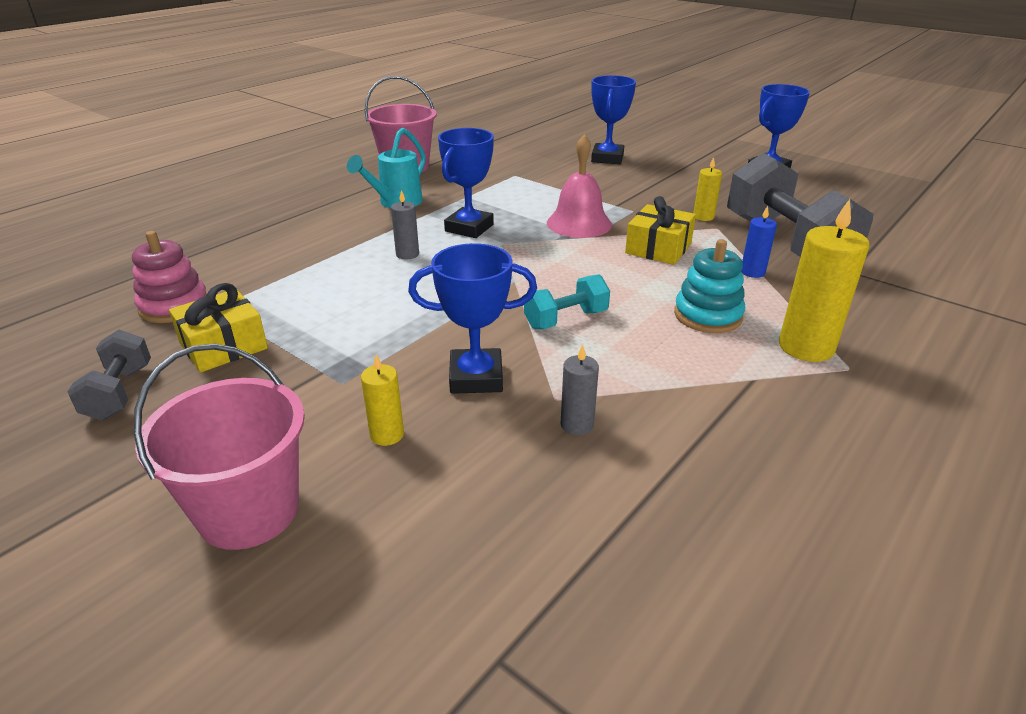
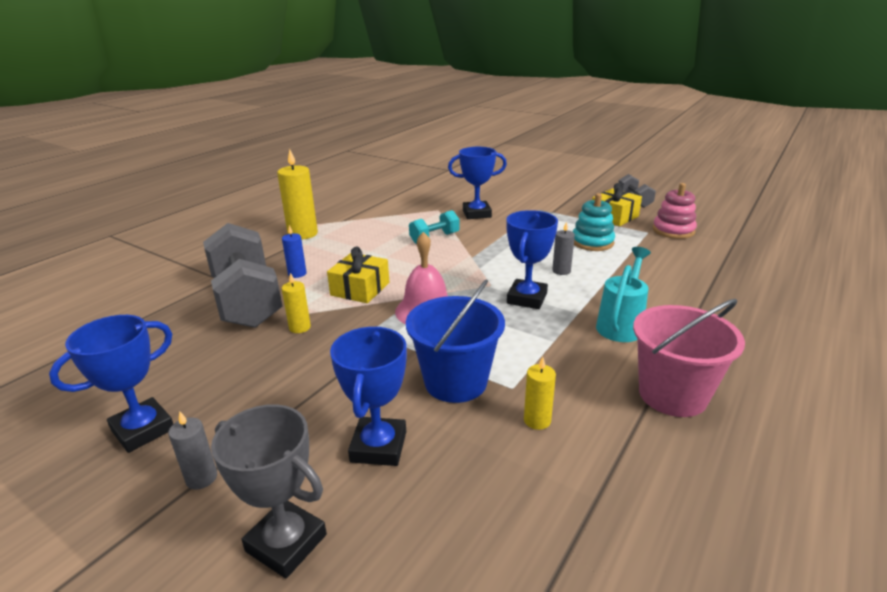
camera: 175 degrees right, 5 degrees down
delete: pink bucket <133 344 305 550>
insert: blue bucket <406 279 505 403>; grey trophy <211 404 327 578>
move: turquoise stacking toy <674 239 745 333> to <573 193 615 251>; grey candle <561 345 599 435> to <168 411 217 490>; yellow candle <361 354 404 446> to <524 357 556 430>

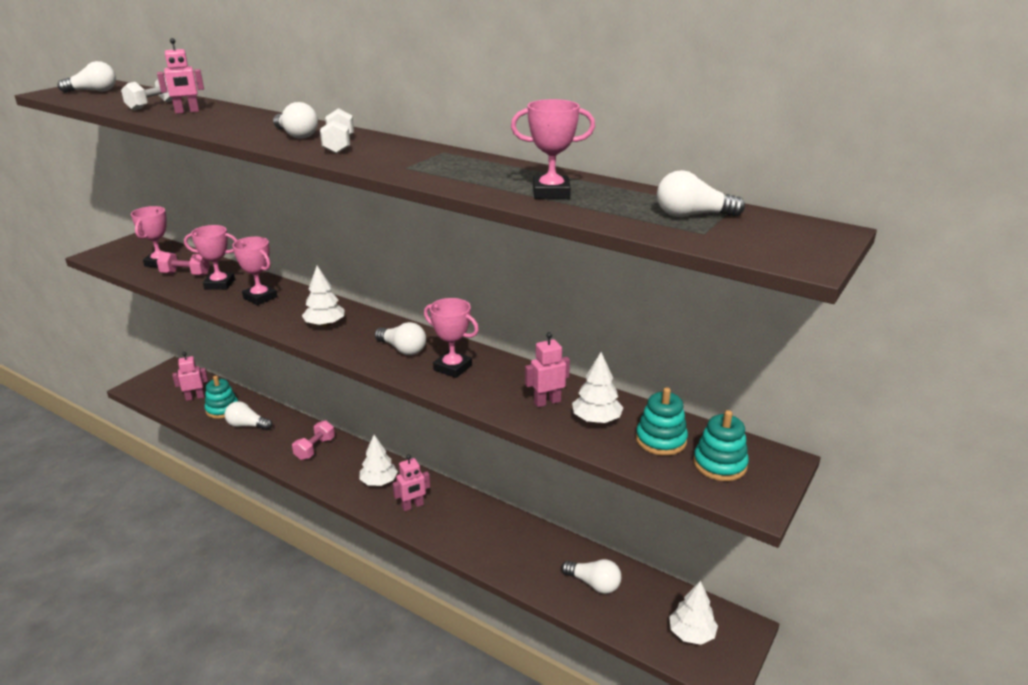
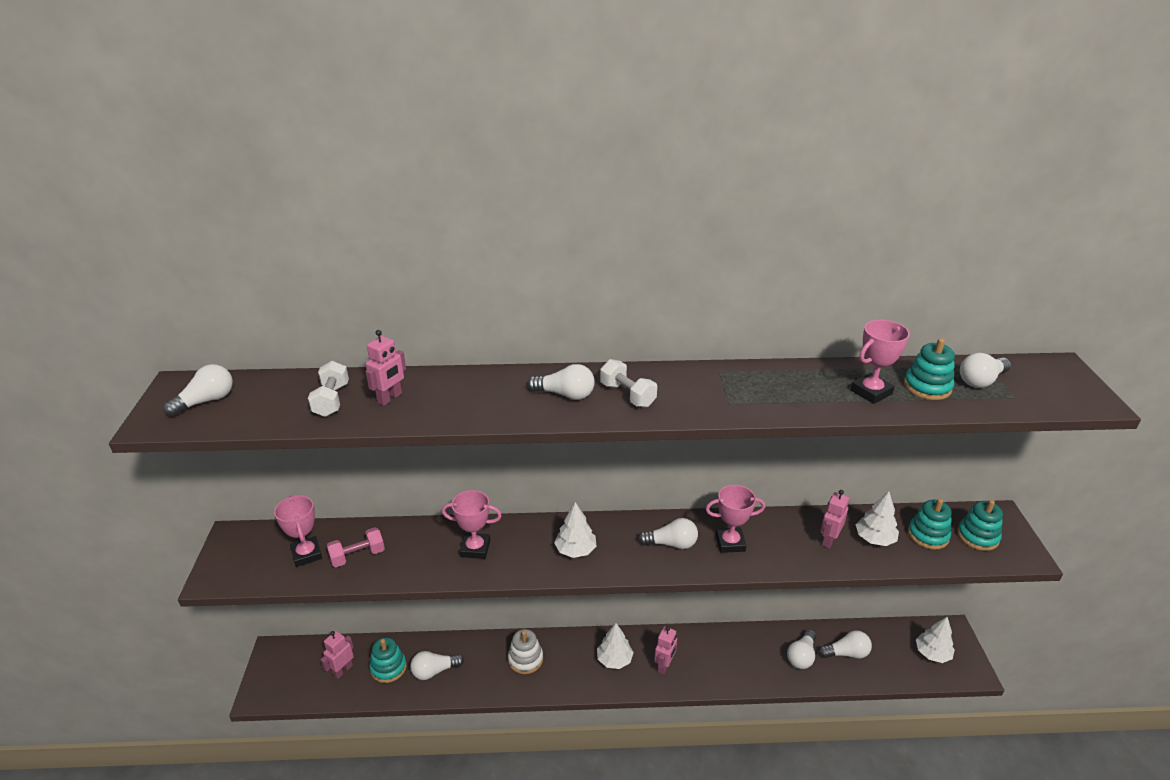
camera: 35 degrees left, 5 degrees up
delete: pink trophy <184 225 237 290>
insert: turquoise stacking toy <904 338 955 400>; white light bulb <787 629 816 669>
replace: pink dumbbell <292 420 335 460> to white stacking toy <508 629 543 674>

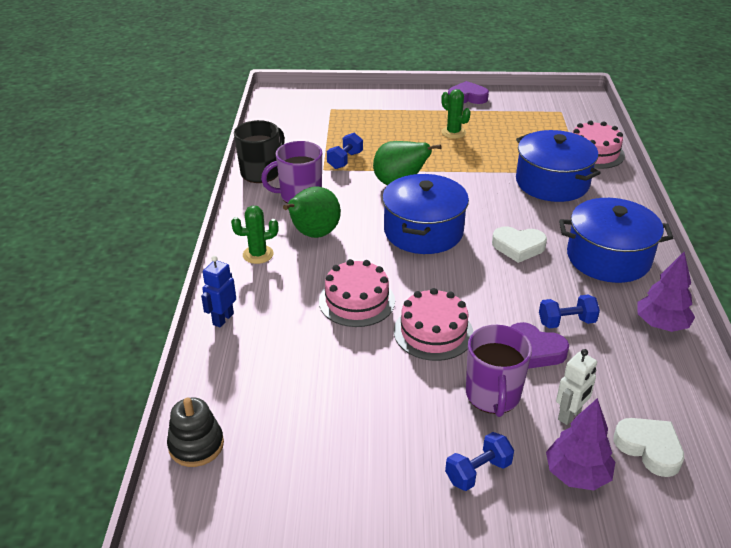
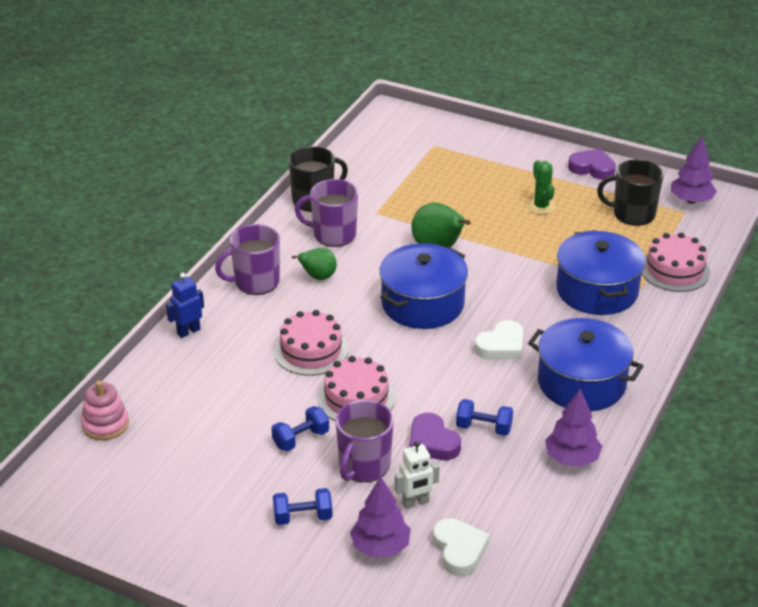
camera: 25 degrees right, 0 degrees up
insert: purple tree <671 137 717 204>; black mug <597 159 664 226>
move: blue dumbbell <327 133 363 169> to <272 406 329 451>
replace: green cactus <231 205 278 264> to purple mug <215 224 280 295>
recolor: black stacking toy <167 397 224 467> to pink stacking toy <81 380 129 440>
rotate: white heart <492 226 547 263> = <474 320 523 360> 75 degrees counterclockwise
resize: green pear <283 186 341 238> = <292 248 337 280> x0.63

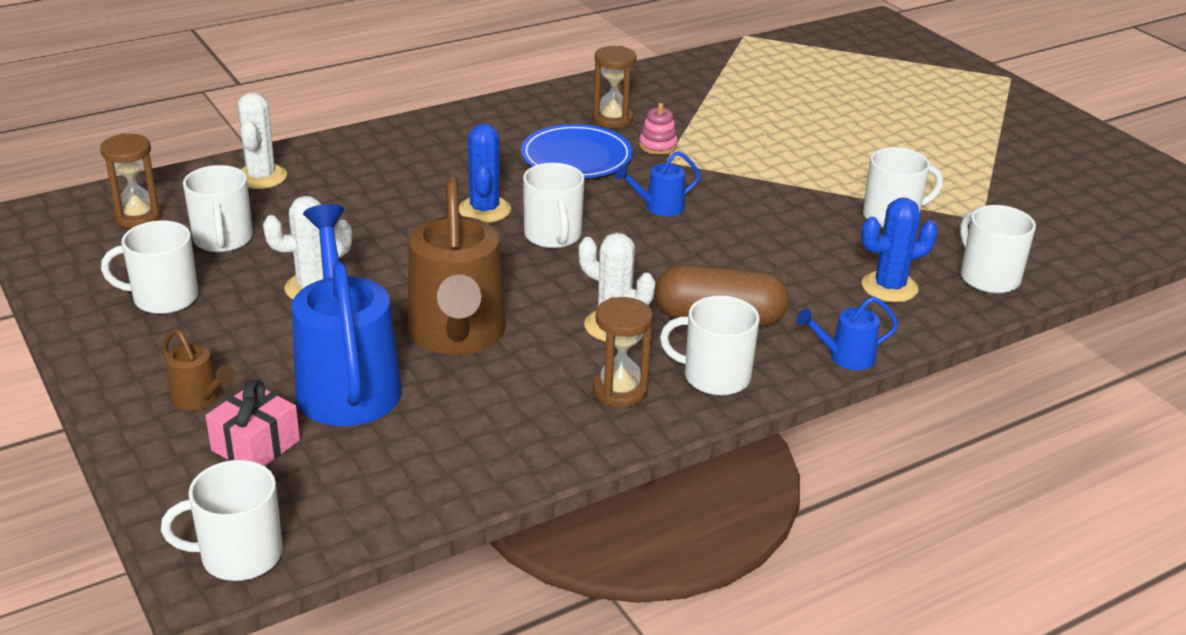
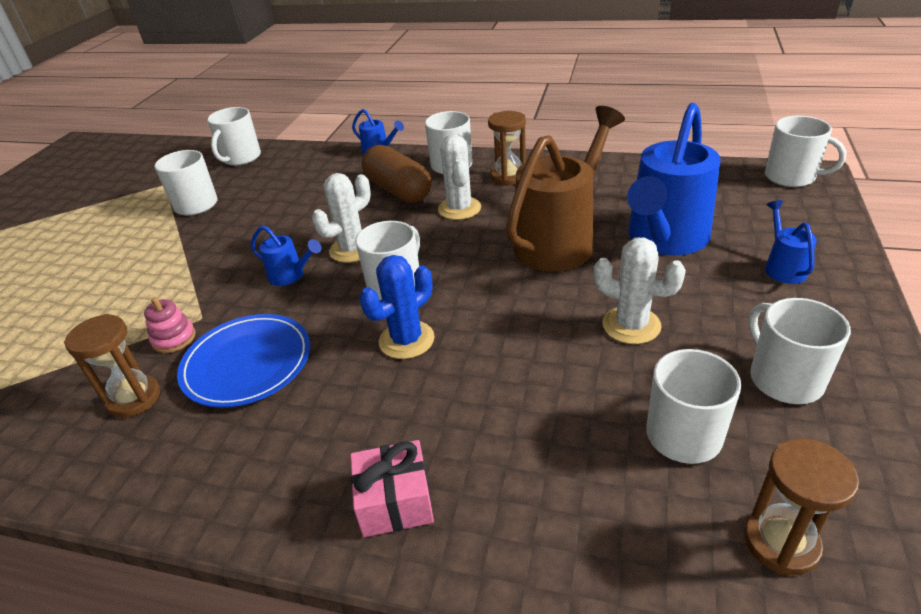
camera: 130 degrees left, 5 degrees up
delete: blue cactus <861 198 938 303>
move: white cactus <237 92 287 189> to <312 173 371 263>; pink gift <206 380 300 466> to <350 440 434 537>
recolor: brown watering can <162 329 235 410> to blue watering can <765 200 817 284>
rotate: white mug <101 220 198 314> = <748 298 851 404> 150 degrees counterclockwise

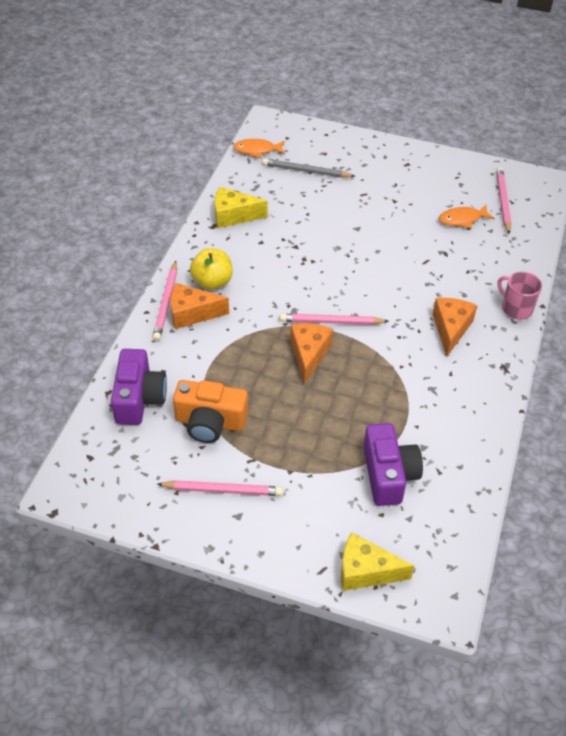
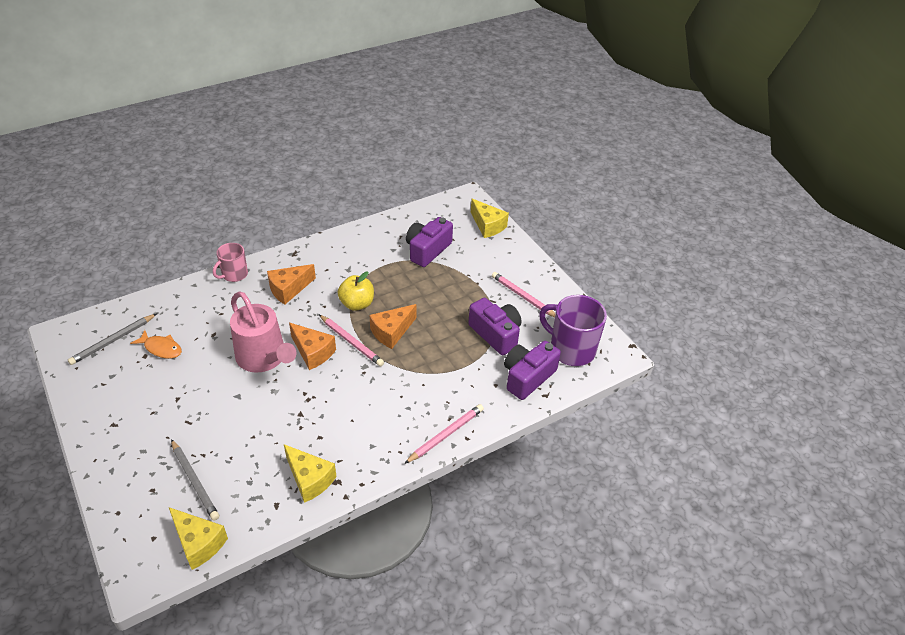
camera: 140 degrees left, 5 degrees down
insert: pink watering can <230 291 296 373>; purple mug <539 295 607 366>
move: yellow apple <190 248 233 290> to <338 272 374 311>; orange cheese <170 283 229 329> to <289 323 336 370>
replace: orange fish <233 139 285 158> to yellow cheese <169 507 228 570>
recolor: pink pencil <496 167 511 234> to grey pencil <68 313 157 365>; orange camera <173 380 248 443> to purple camera <468 298 521 355>
rotate: pink mug <497 271 542 320> = <213 243 248 282> 45 degrees clockwise

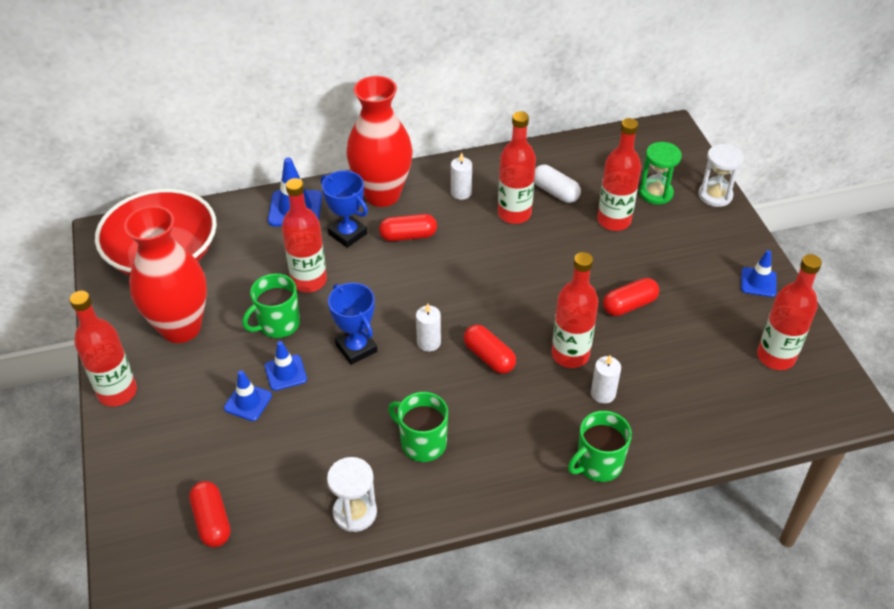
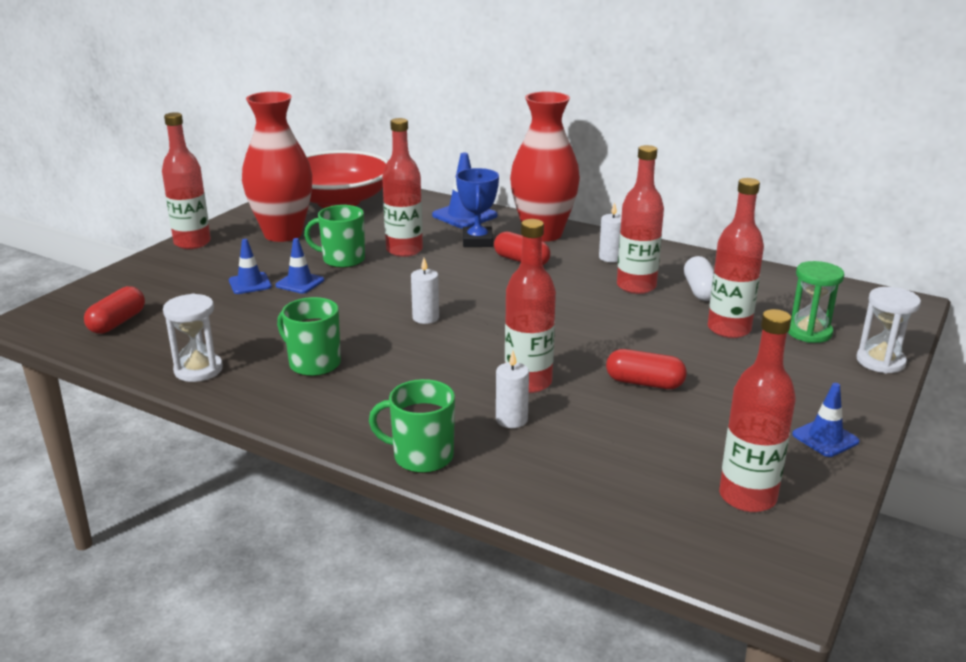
camera: 45 degrees right, 20 degrees down
delete: blue trophy <328 283 377 365>; red capsule <464 324 516 374>
rotate: green mug <388 392 448 462> = <277 297 341 376> 45 degrees counterclockwise

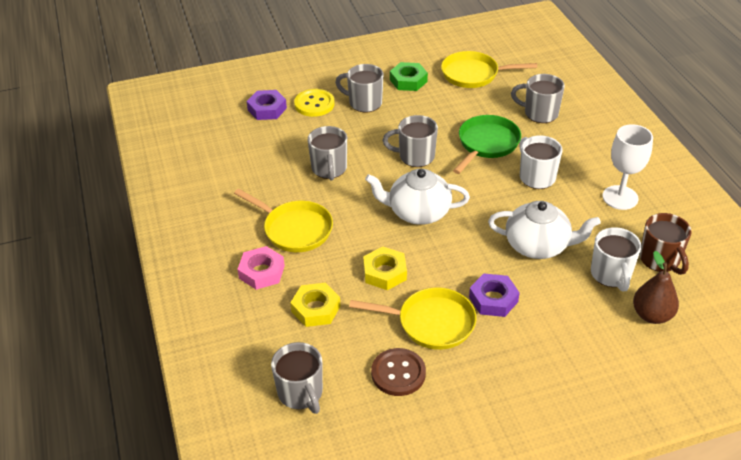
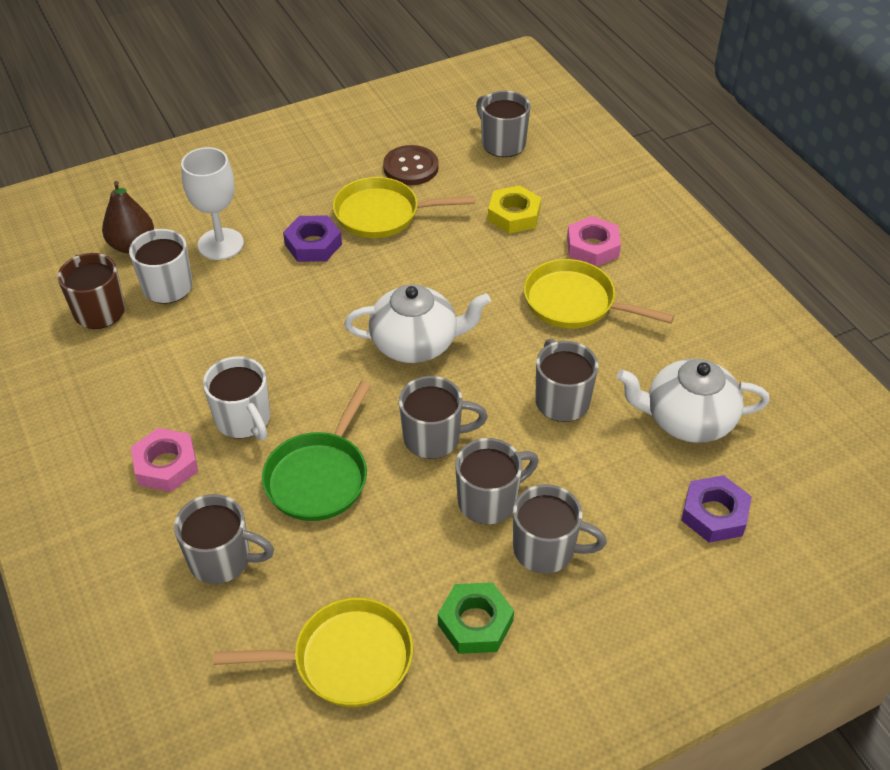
camera: 170 degrees right, 5 degrees up
delete: yellow button <294 89 335 117>; yellow nut <363 246 407 290>
insert: pink nut <131 428 198 492>; grey mug <455 438 539 525>
move: white goblet <603 124 653 210> to <181 147 244 260>; white teapot <488 201 601 259> to <617 359 770 443>

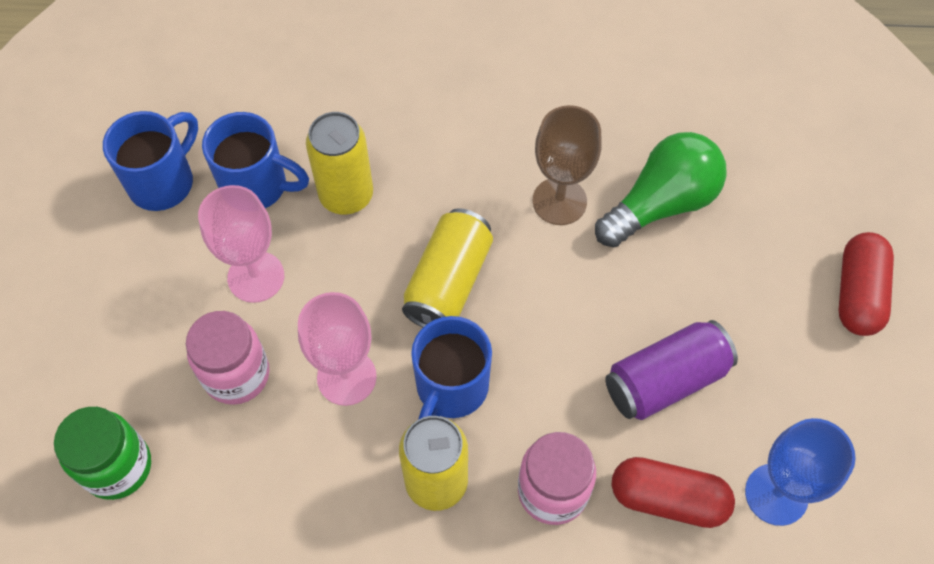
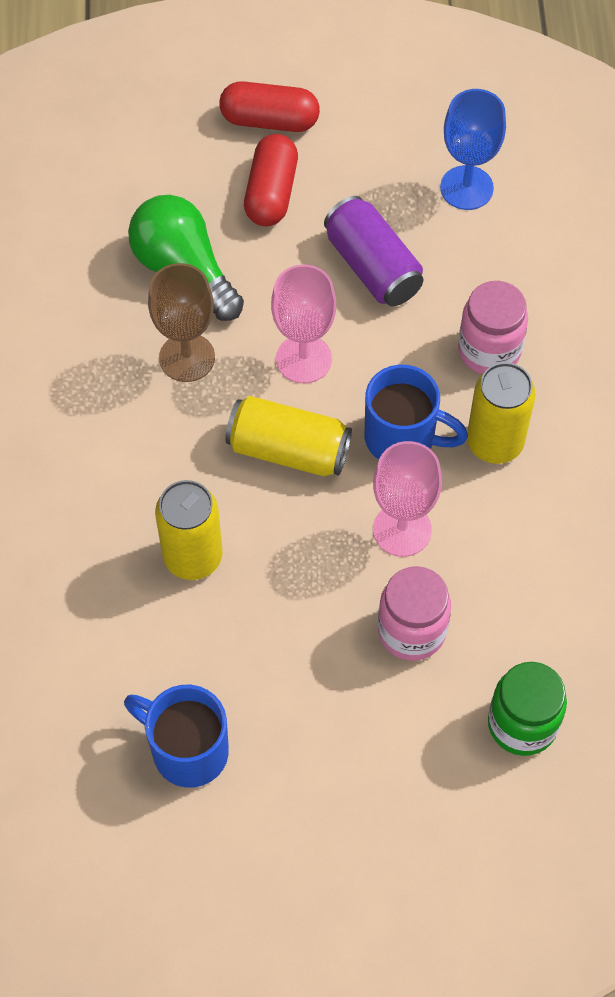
camera: 95 degrees left, 0 degrees up
delete: blue mug <202 112 309 208>
move: pink goblet <198 185 284 303> to <271 265 336 383>; red capsule <612 457 735 528> to <244 134 298 226>

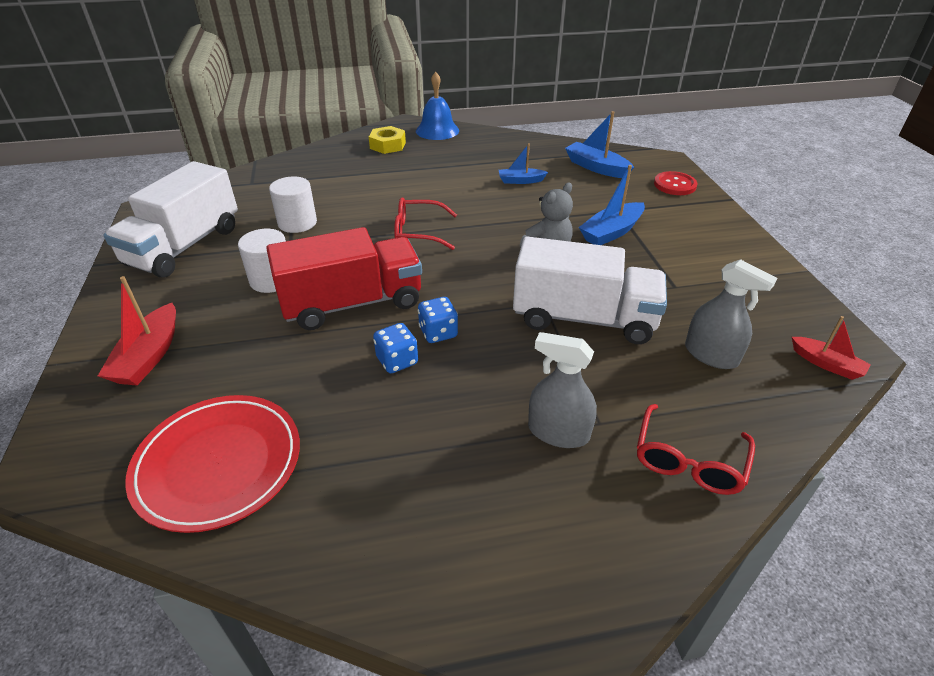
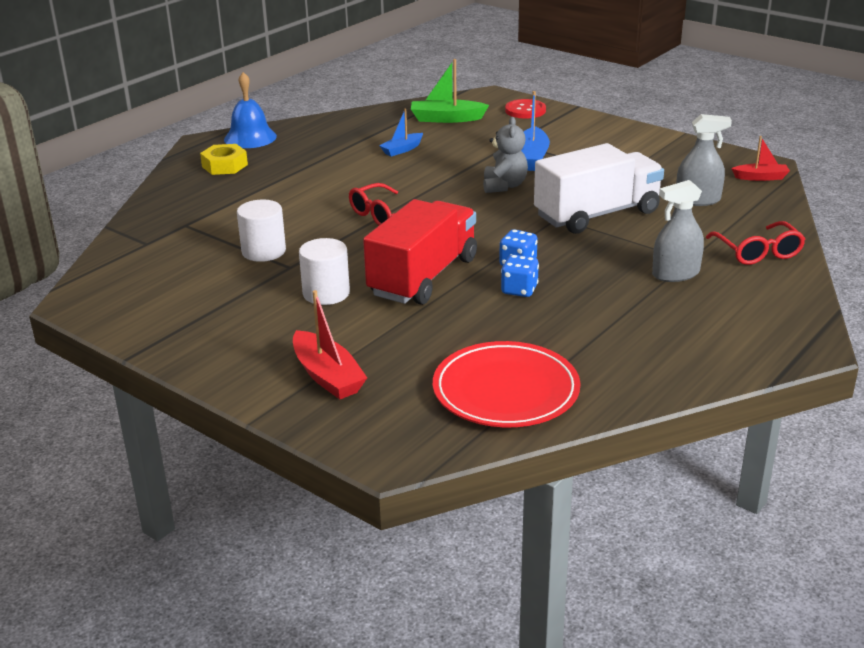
camera: 40 degrees left, 10 degrees down
delete: white truck <104 161 238 278>
recolor: blue boat <565 111 634 178> to green boat <411 59 489 123>

